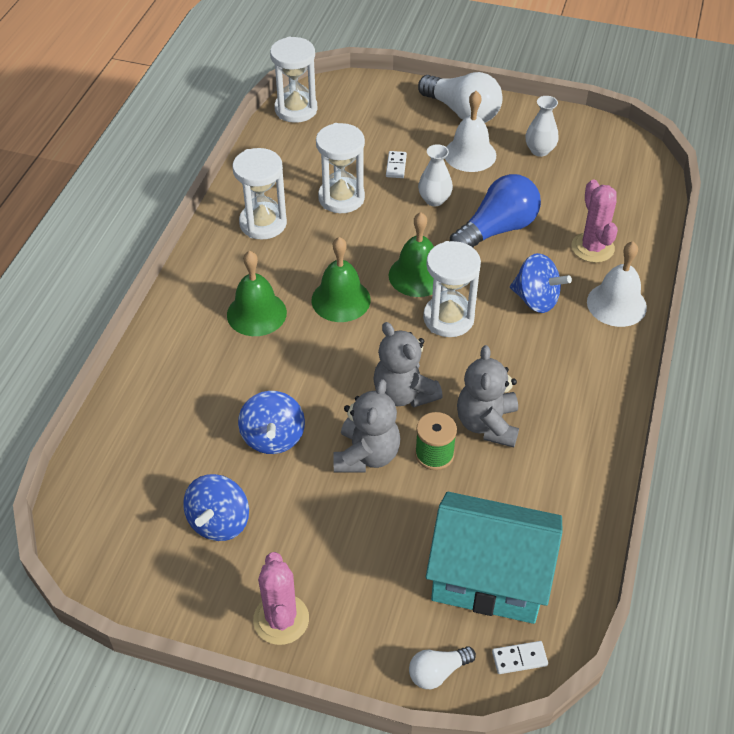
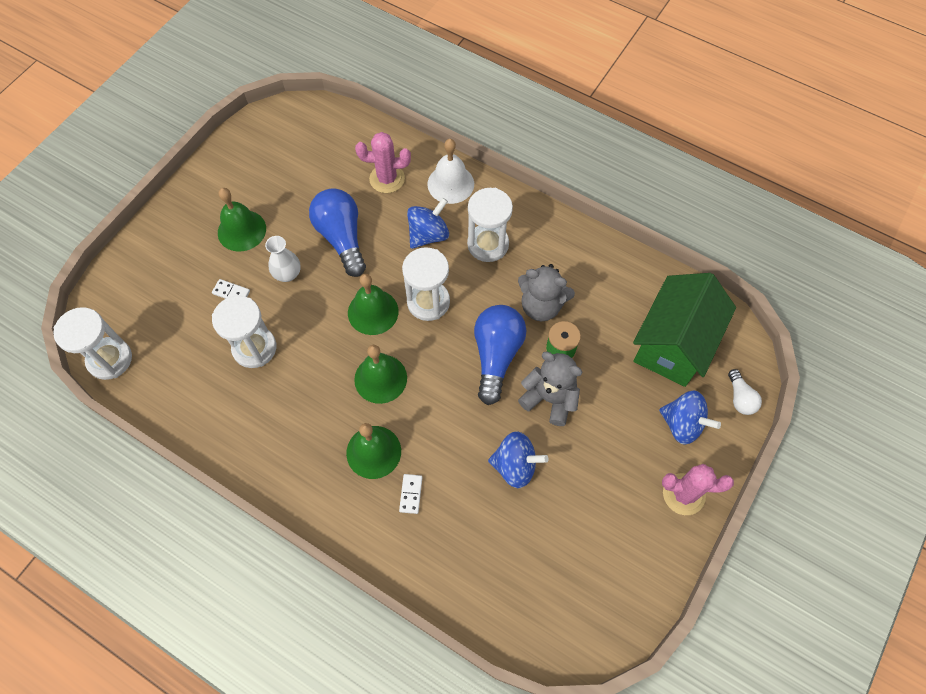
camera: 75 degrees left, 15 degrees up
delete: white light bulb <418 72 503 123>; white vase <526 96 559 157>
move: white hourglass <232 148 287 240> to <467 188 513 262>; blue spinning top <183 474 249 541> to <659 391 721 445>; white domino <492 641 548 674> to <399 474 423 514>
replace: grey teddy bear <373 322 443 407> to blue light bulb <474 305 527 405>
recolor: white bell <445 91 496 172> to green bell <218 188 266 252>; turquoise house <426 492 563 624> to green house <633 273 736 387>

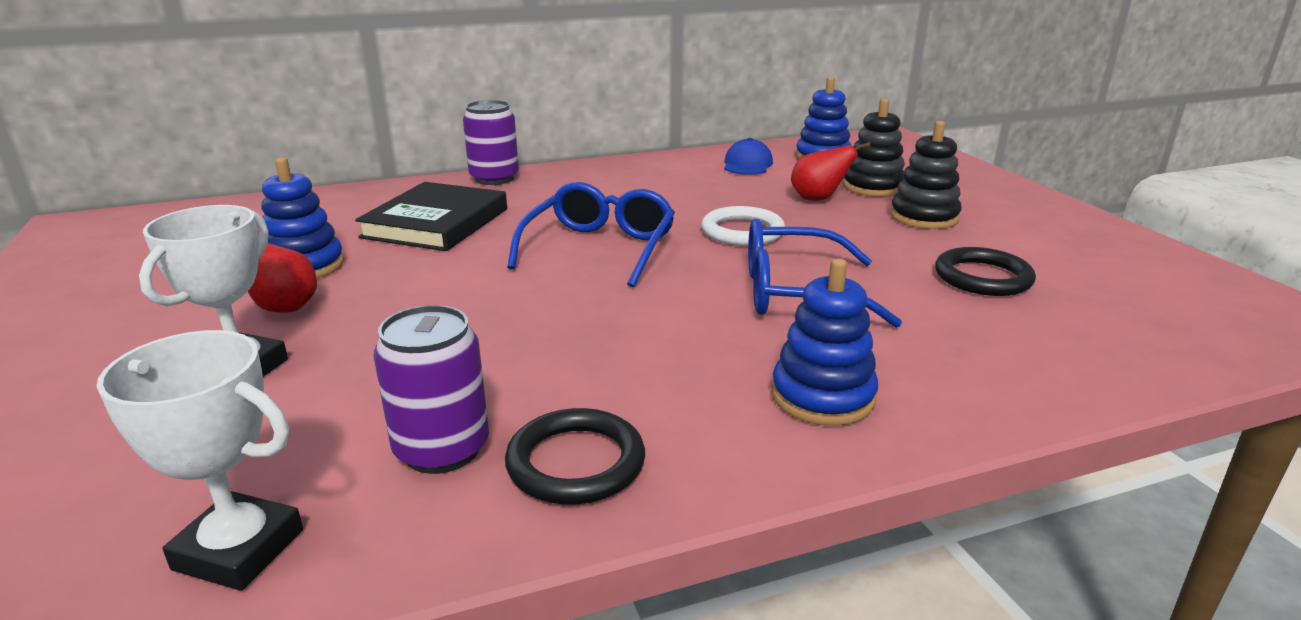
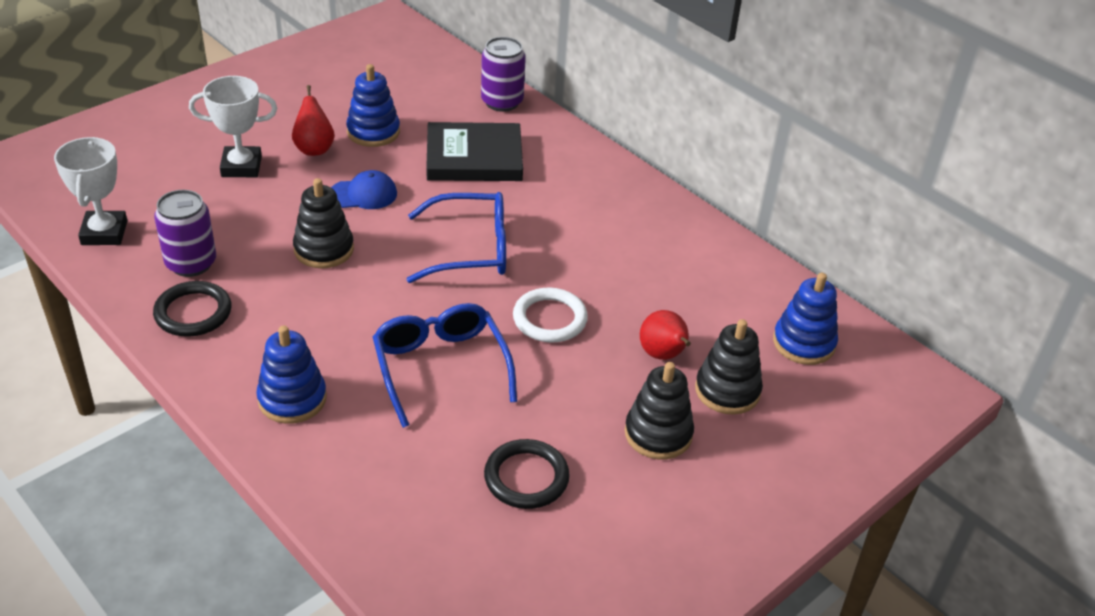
camera: 65 degrees right, 15 degrees up
insert: black stacking toy <293 178 354 268>
move: purple can <463 100 519 185> to <481 37 526 112>; blue cap <724 138 773 175> to <331 170 397 209>

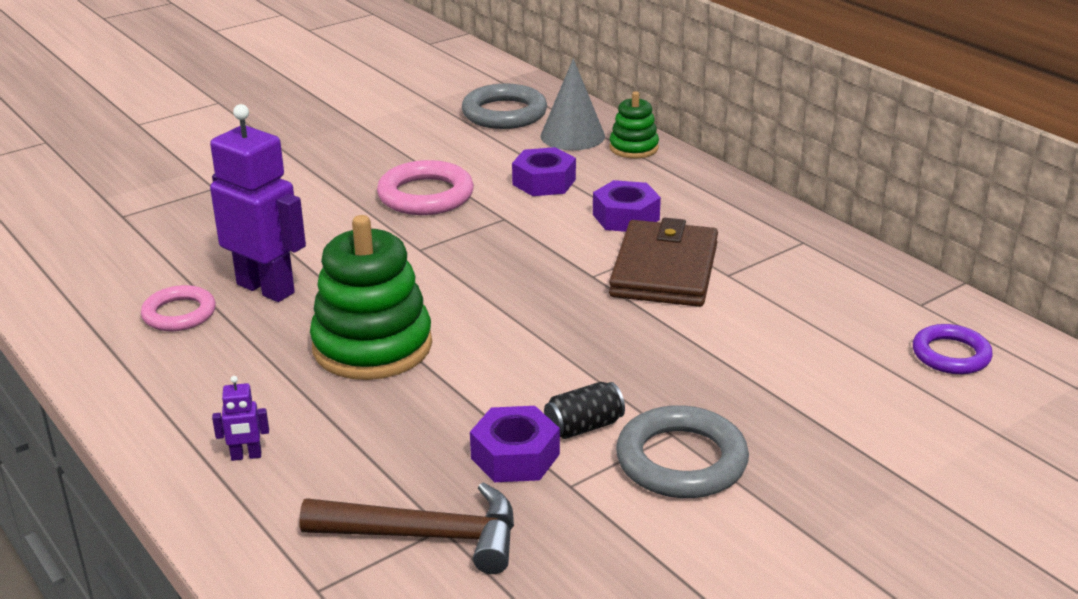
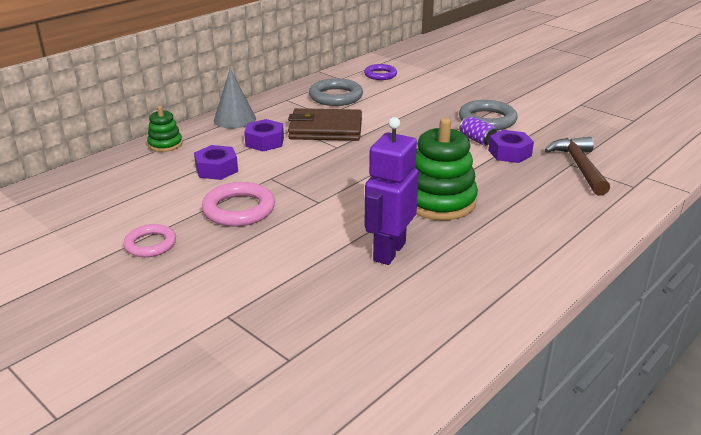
camera: 100 degrees left, 0 degrees up
delete: purple robot <212 376 269 461>
move: grey cone <540 58 605 150> to <214 68 256 129>; grey ring <462 83 547 129> to <309 78 363 106>; pink ring <141 285 216 331> to <123 224 176 257>
recolor: black can <544 382 625 439> to purple can <460 117 497 146>

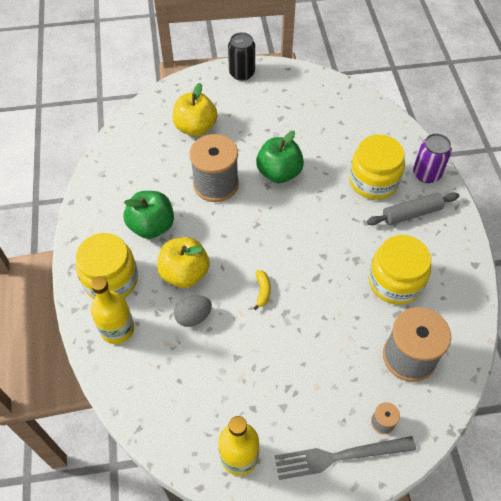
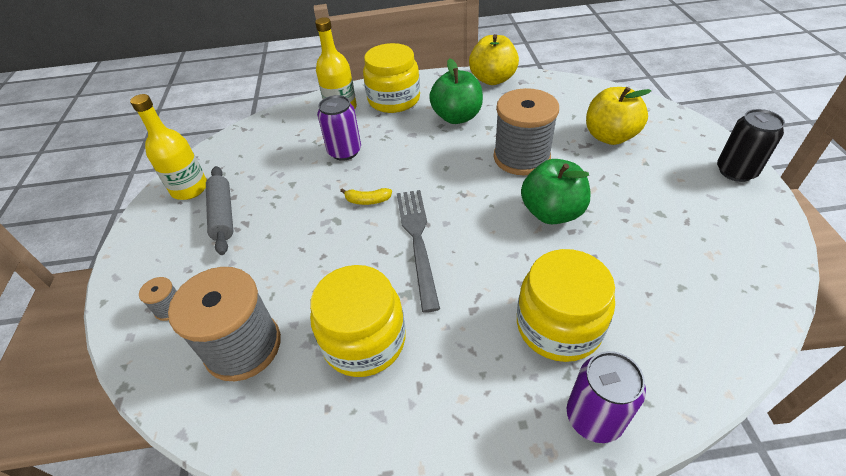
camera: 95 degrees right, 10 degrees down
move: grey rolling pin <367 192 459 225> to <206 166 233 255>; yellow apple <157 237 210 288> to <469 34 519 85>; grey fork <275 436 416 480> to <397 190 440 313>
replace: grey egg <174 295 212 327> to purple can <317 95 361 161>

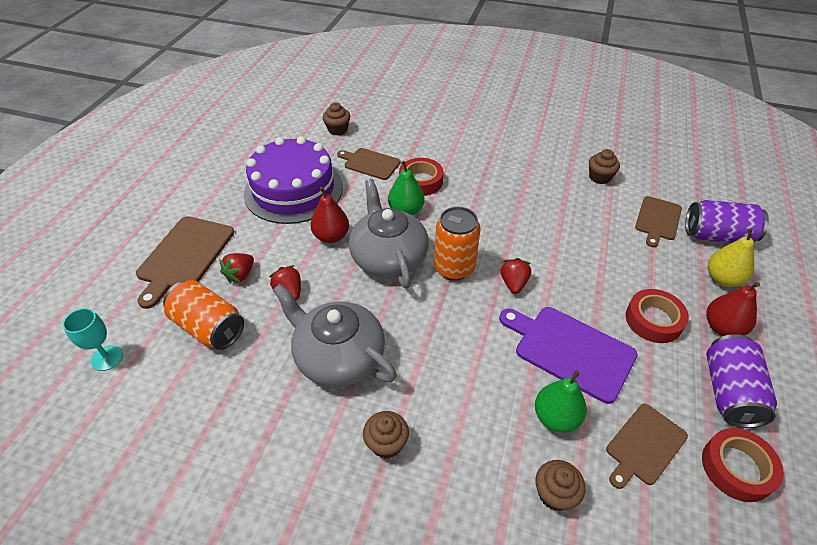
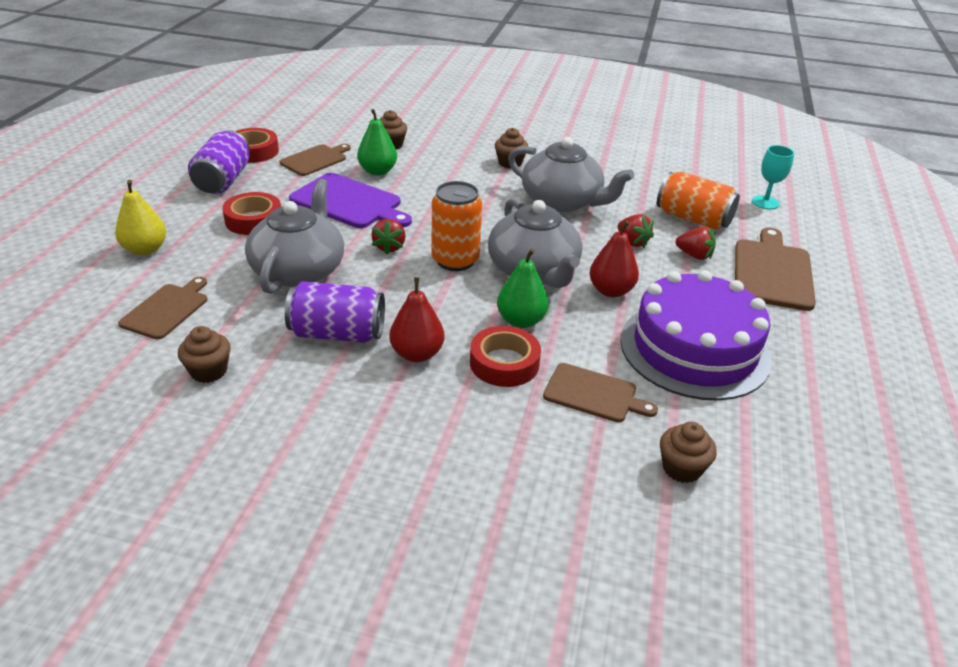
camera: 175 degrees right, 10 degrees down
insert: grey teapot <245 179 344 294>
move: purple can <685 200 769 243> to <285 281 385 343>; red pear <706 282 760 336> to <389 277 444 362>
rotate: red strawberry <220 253 254 283> = <676 226 716 260> 90 degrees clockwise

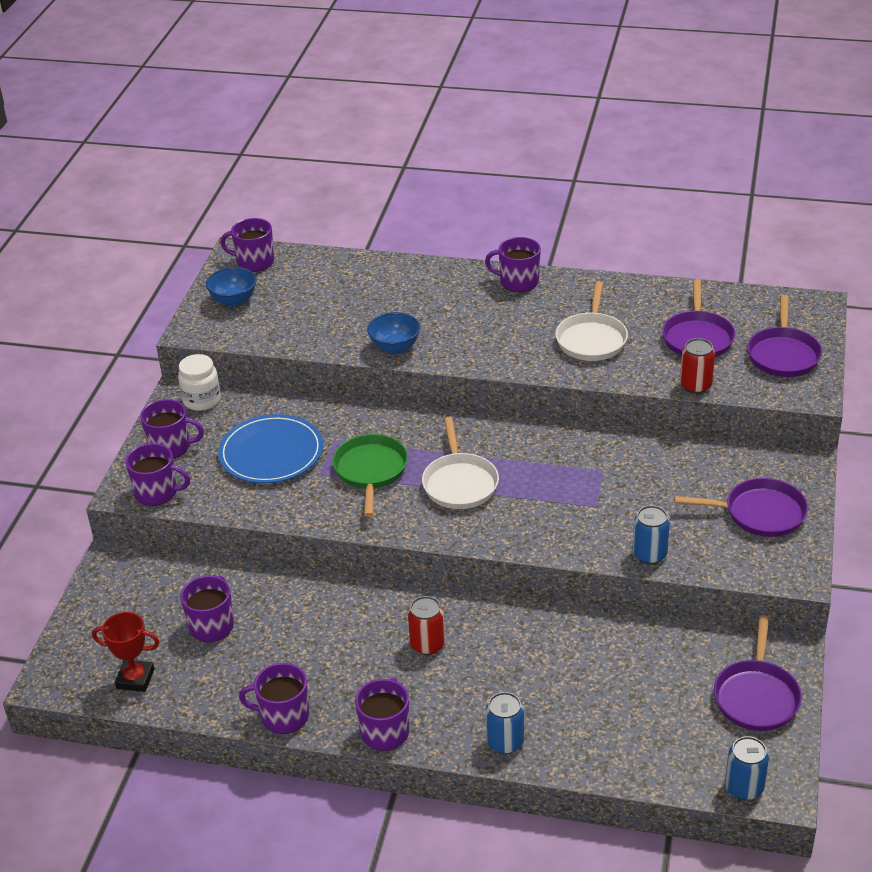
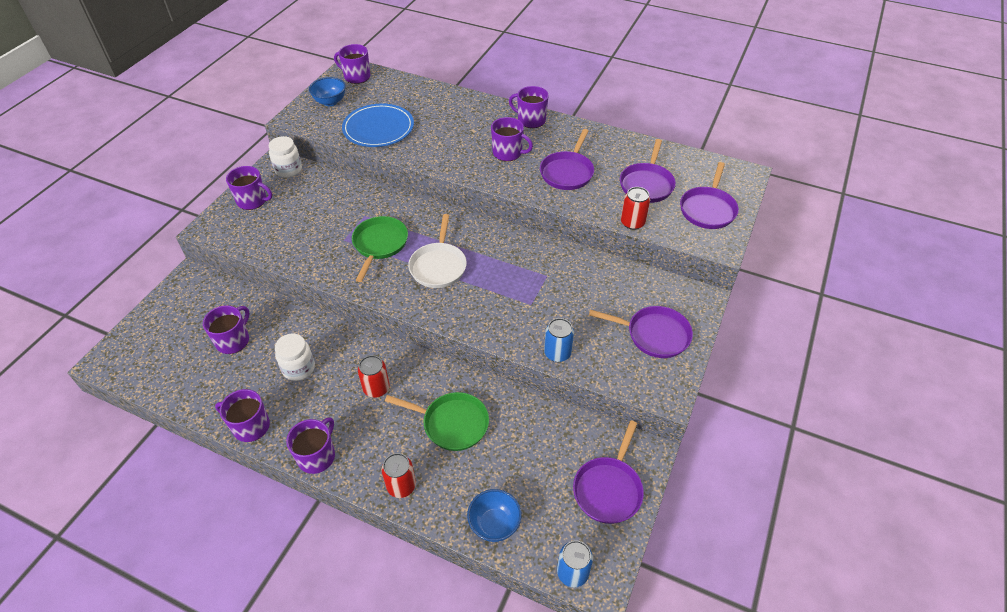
camera: 10 degrees right, 10 degrees up
delete: red trophy <92 612 159 692>
insert: white jar <275 334 315 381>; green pan <385 392 489 451>
move: blue bowl <367 312 420 354> to <467 489 522 542>; blue plate <218 414 323 483> to <342 103 414 147>; purple mug <125 443 190 506> to <491 117 533 161>
recolor: white pan <555 281 628 361> to purple pan <540 129 594 190>; blue can <485 692 524 754> to red can <382 453 416 498>

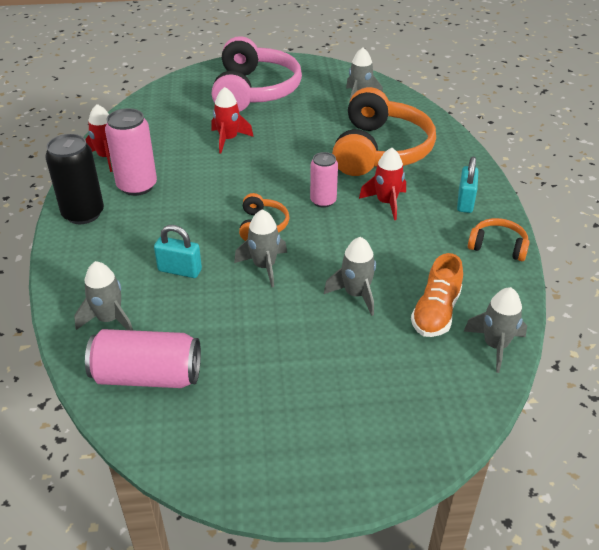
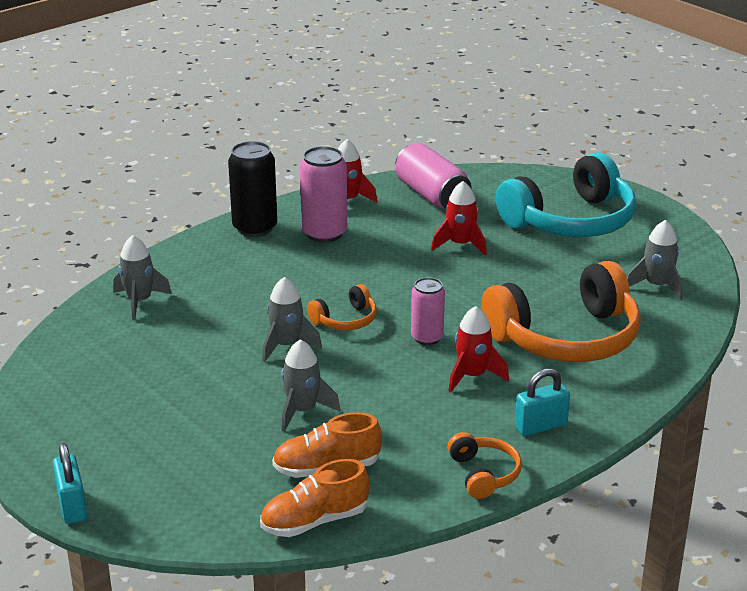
camera: 55 degrees right, 10 degrees down
move: turquoise padlock <154 225 202 278> to <53 443 87 524>; pink can <85 329 201 388> to <395 143 471 209>
replace: grey rocket <464 287 527 373> to orange shoe <260 459 370 537>
recolor: pink headphones <211 36 302 112> to turquoise headphones <496 153 636 237>

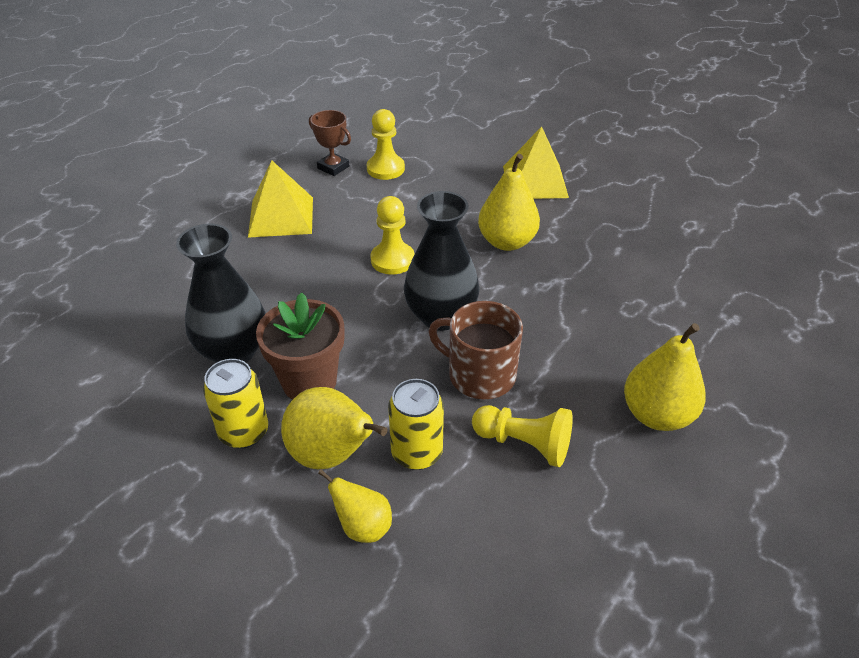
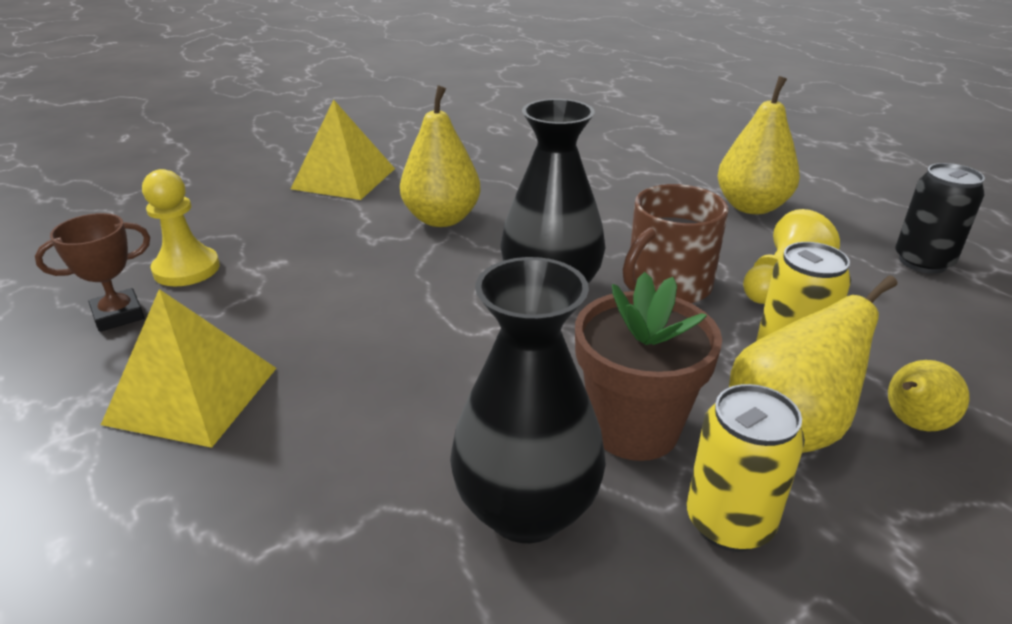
camera: 70 degrees left, 10 degrees down
delete: yellow pawn <371 196 415 275>
insert: black can <895 163 985 274>

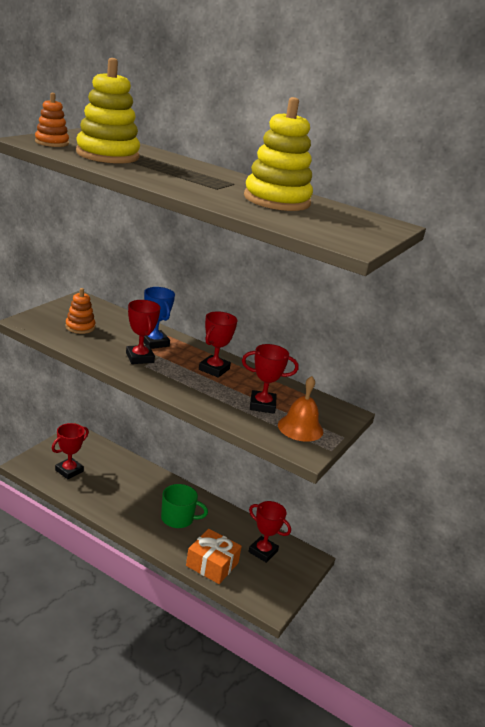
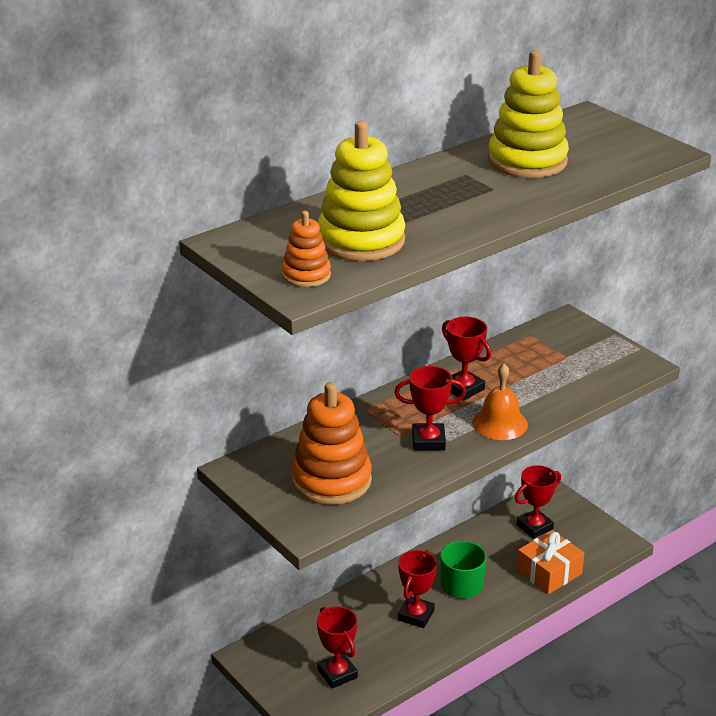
camera: 65 degrees left, 5 degrees up
delete: blue trophy <144 287 175 349>
move: red trophy <242 344 298 414> to <398 550 437 628>; orange bell <278 376 323 442> to <472 364 528 440>
resize: orange stacking toy <66 288 95 334> = <291 382 372 505> x1.86

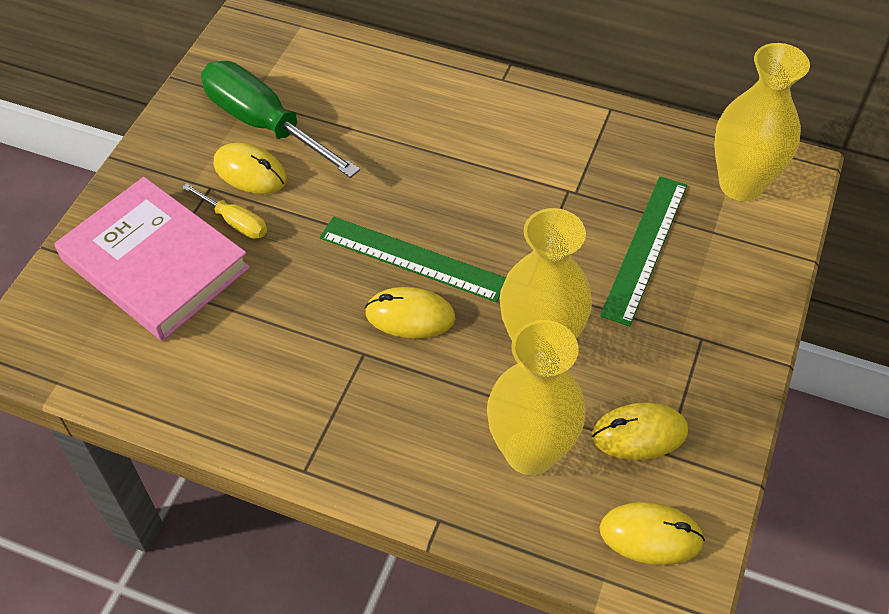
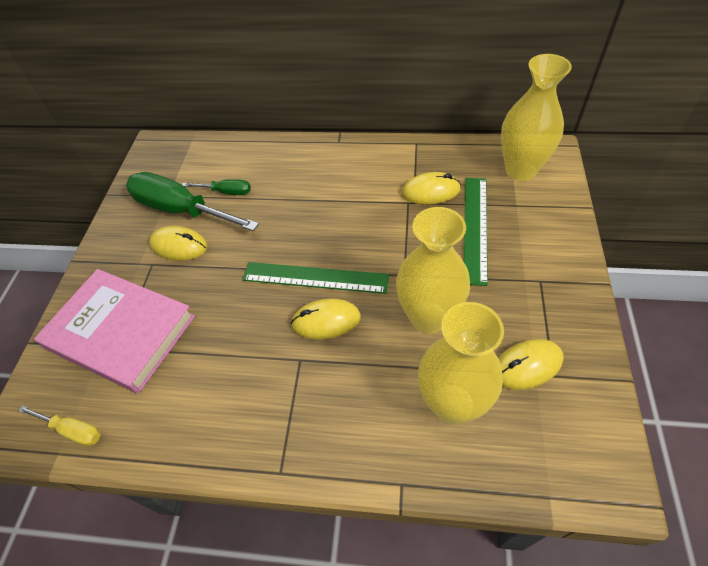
camera: 10 degrees left, 0 degrees up
insert: green screwdriver <182 179 251 195>
move: yellow screwdriver <182 183 267 239> to <18 406 101 446>; yellow mouse <600 502 705 565> to <402 172 461 205>

